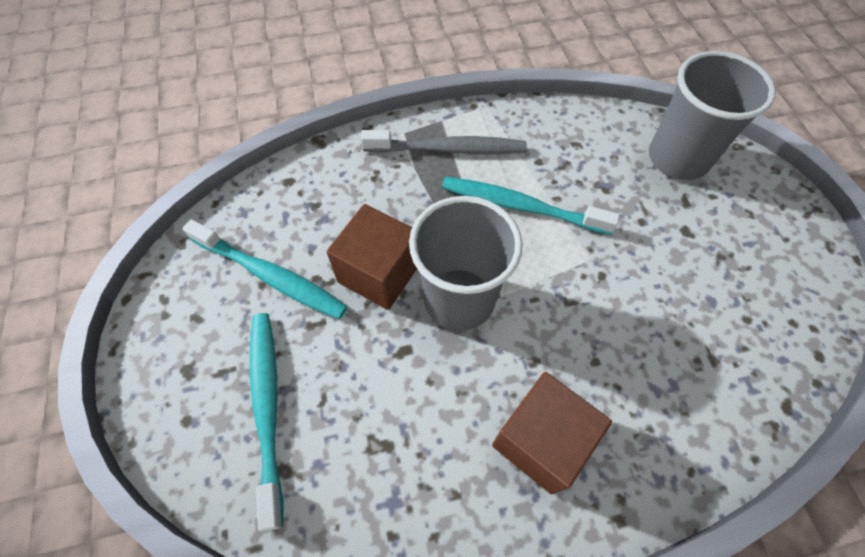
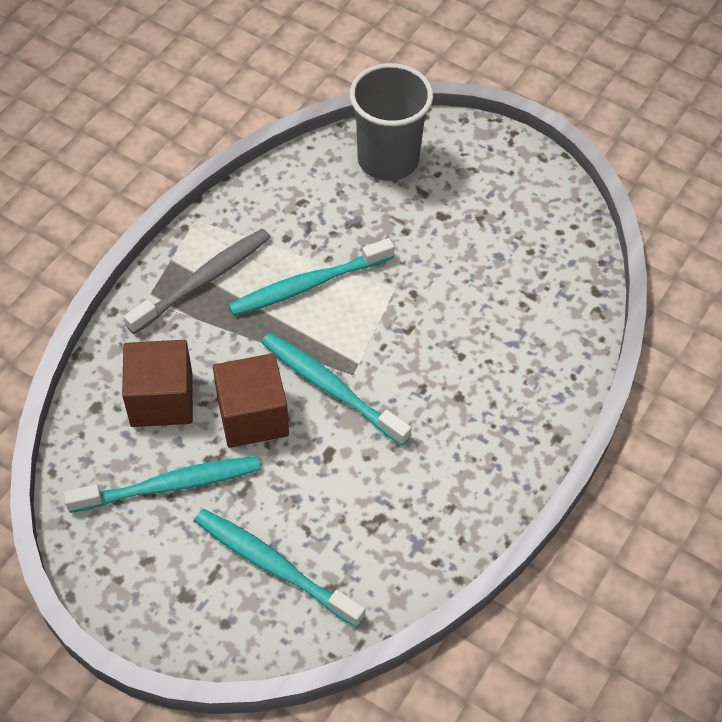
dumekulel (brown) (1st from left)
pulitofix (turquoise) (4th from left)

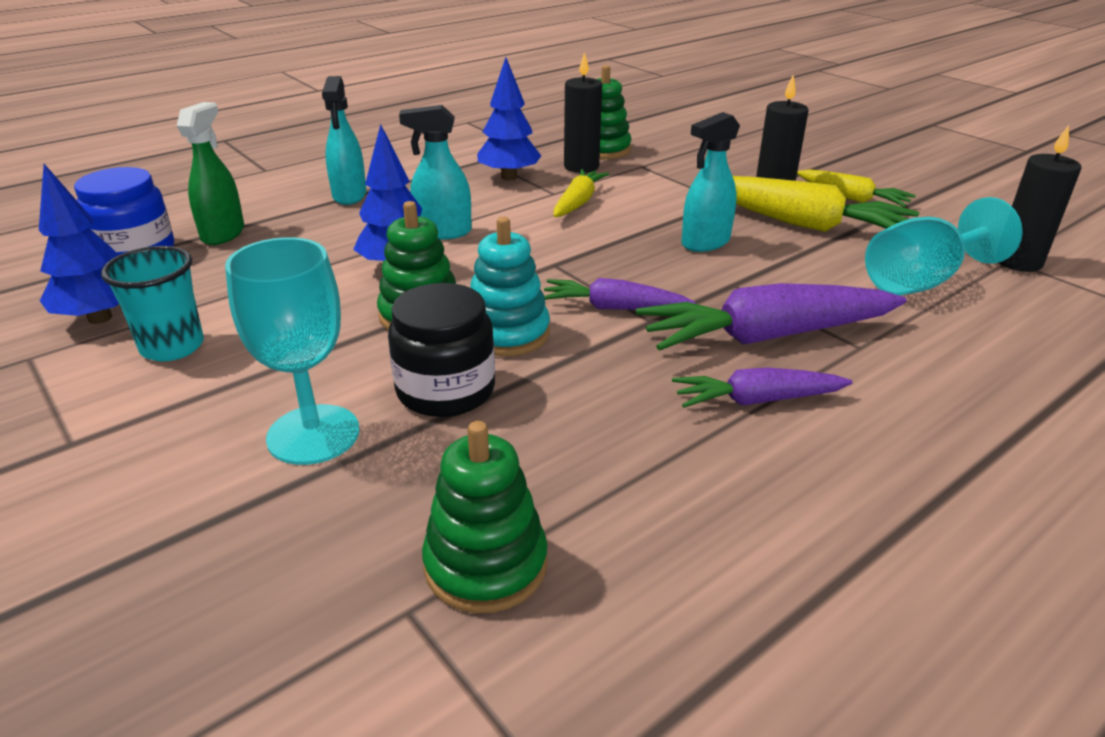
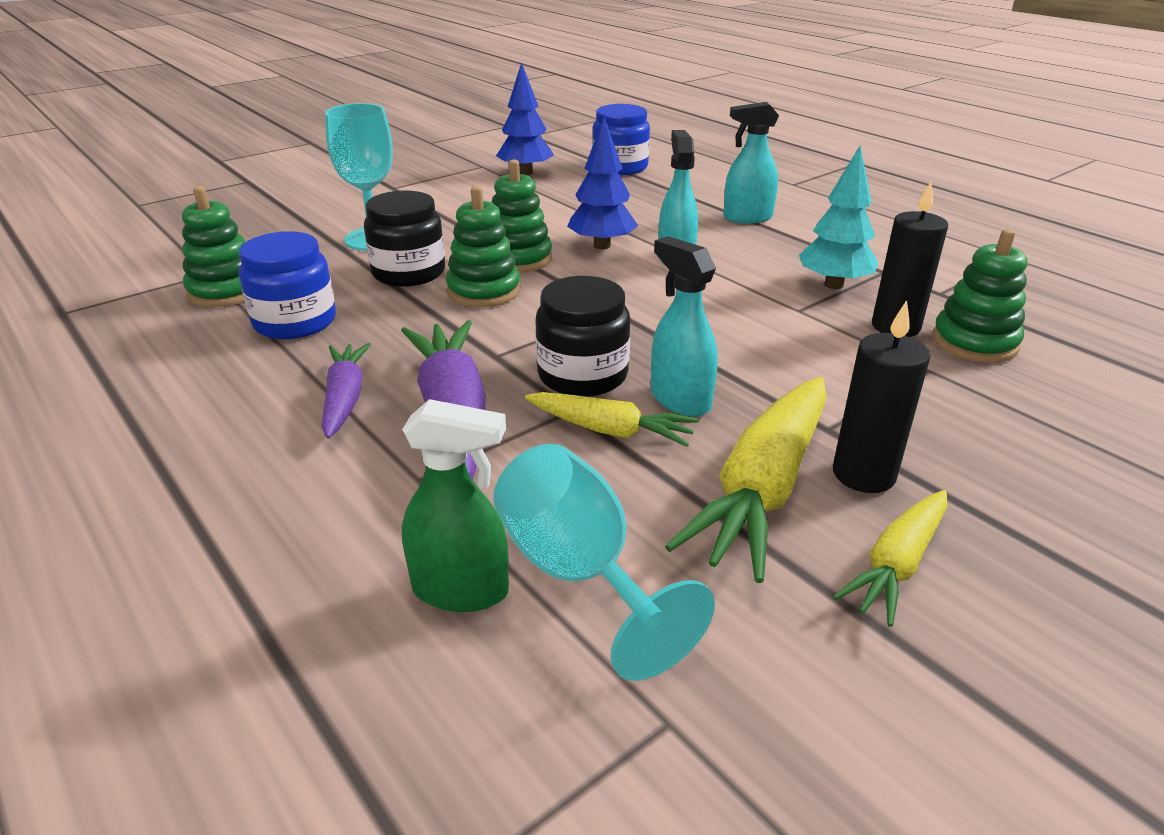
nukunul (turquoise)
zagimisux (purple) (1st from left in the first image)
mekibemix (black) (3rd from left in the first image)
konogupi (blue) (1st from left)
konogupi (black) (2nd from left)
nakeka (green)
zagimisux (yellow) (1st from left)
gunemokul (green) (2nd from left)
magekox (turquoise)

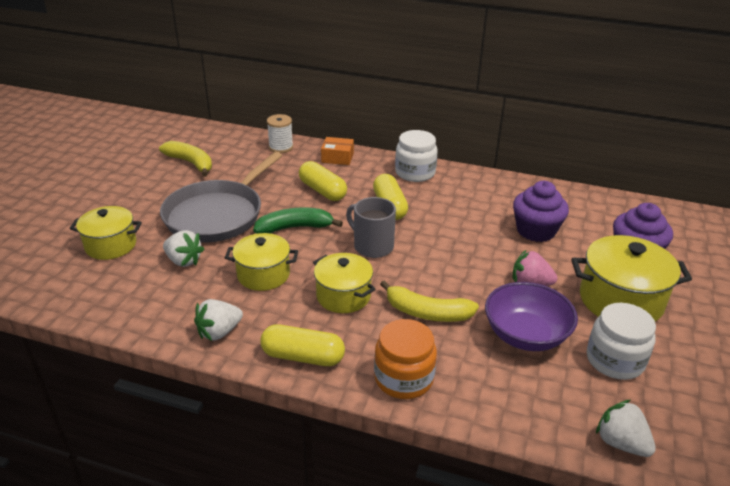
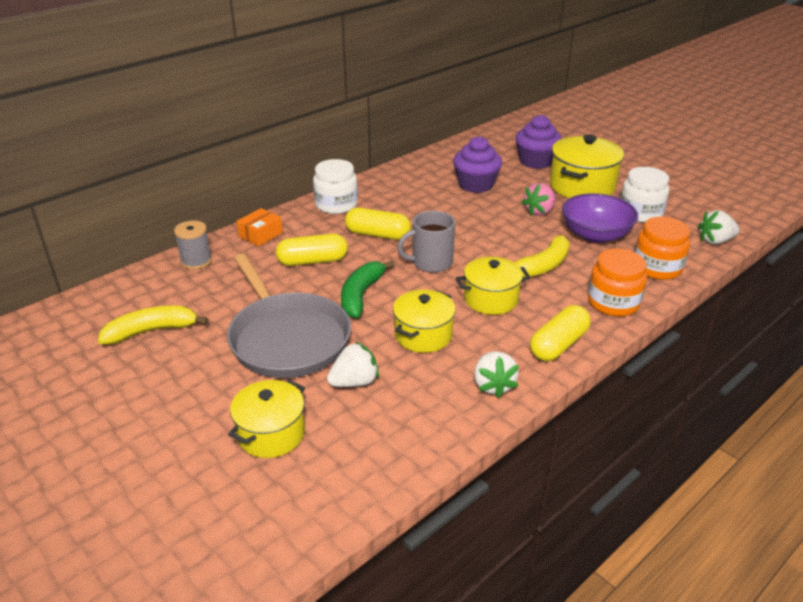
konogupi (orange) (2nd from left)
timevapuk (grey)

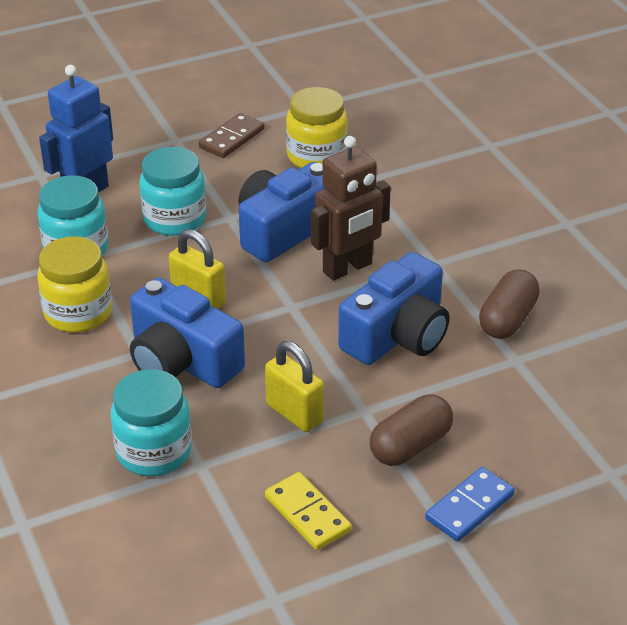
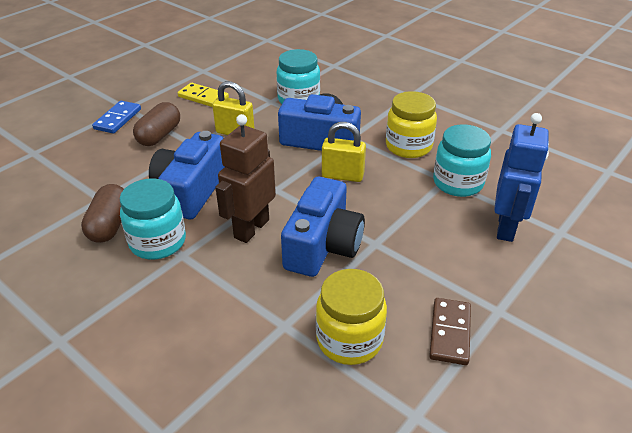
konogupi (turquoise) (1st from left)

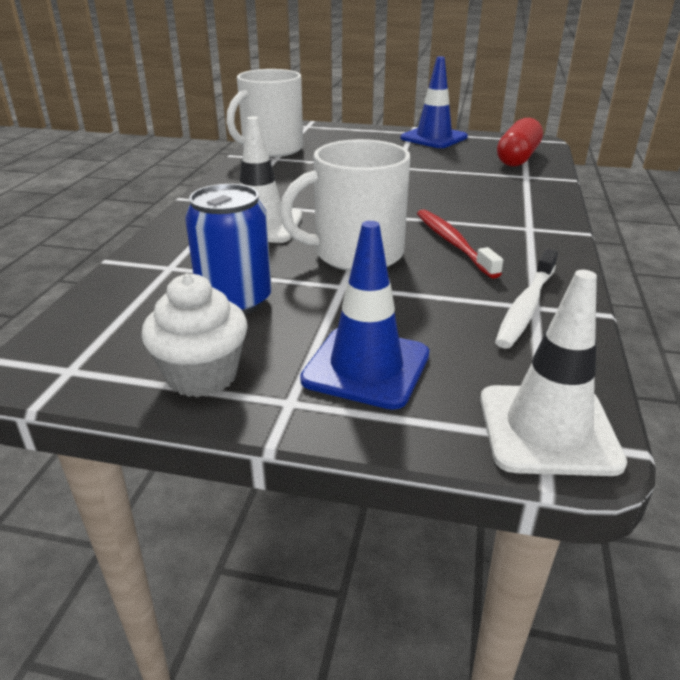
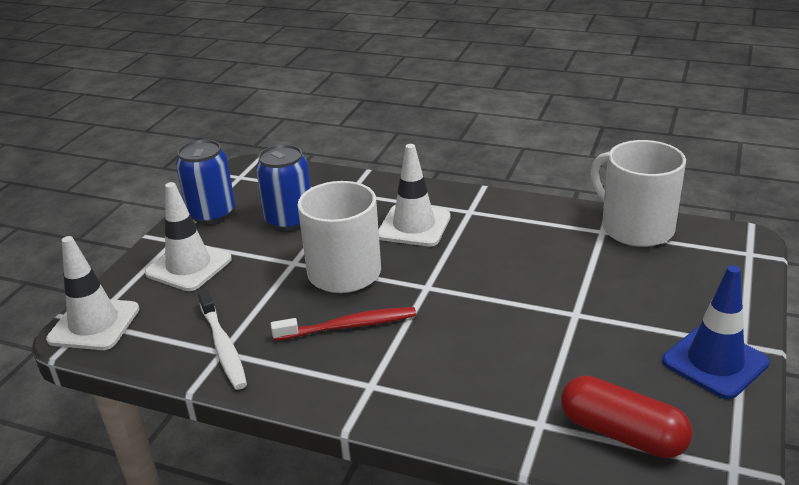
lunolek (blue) (1st from left)
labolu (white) (2nd from left)
pulitofix (white)

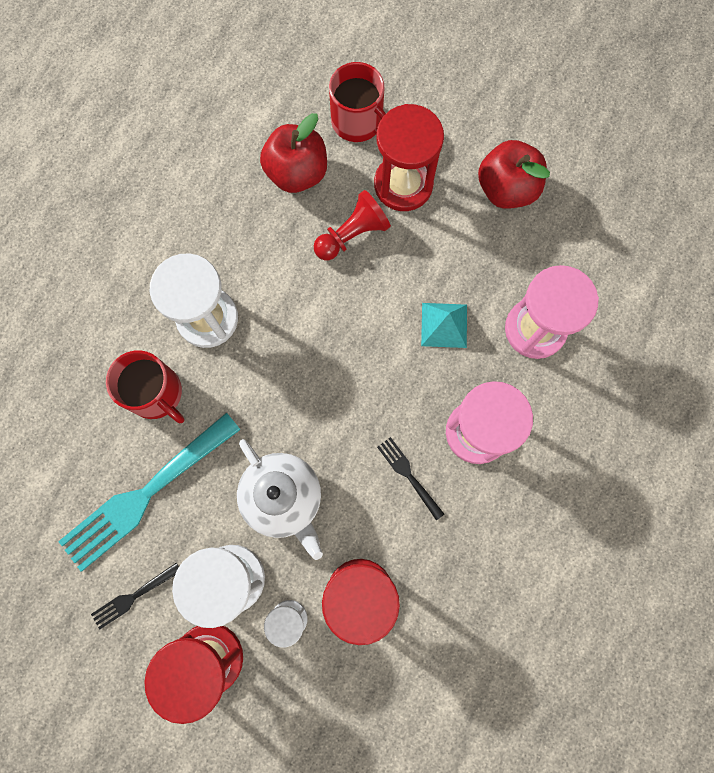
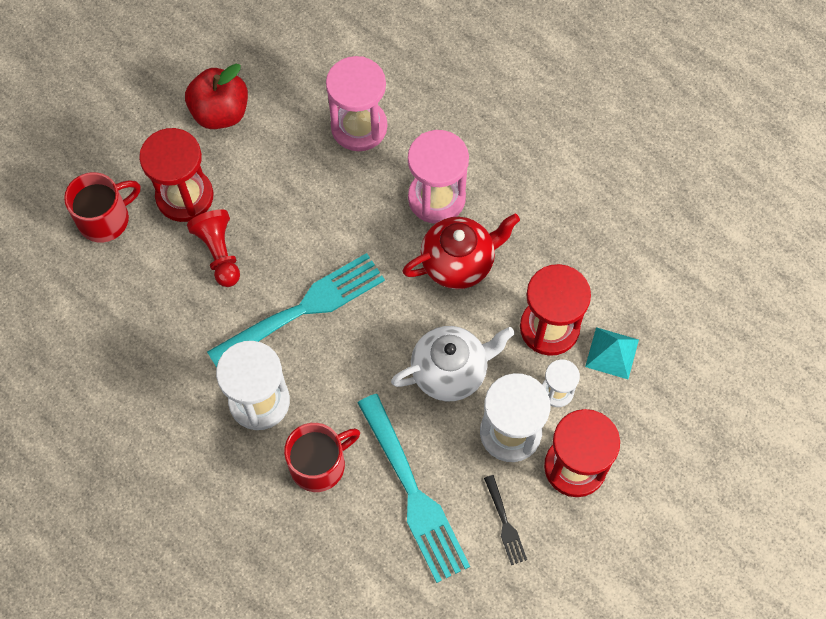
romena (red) (1st from left in the first image)
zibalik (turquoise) (1st from left)
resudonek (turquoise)
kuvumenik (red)

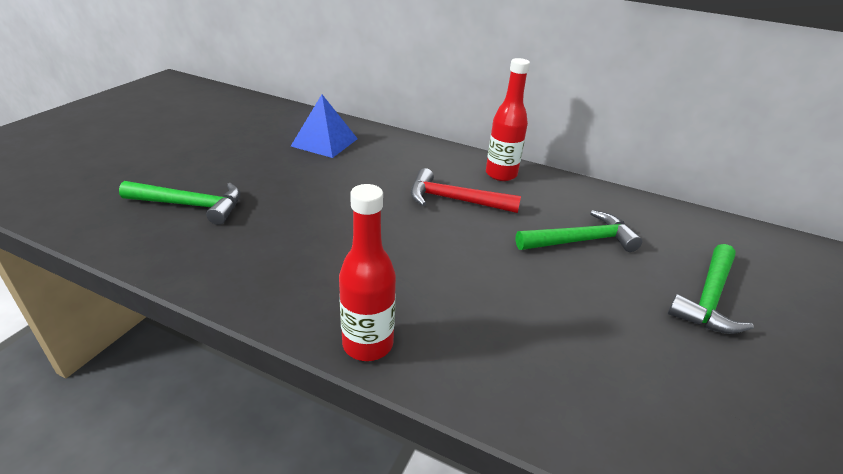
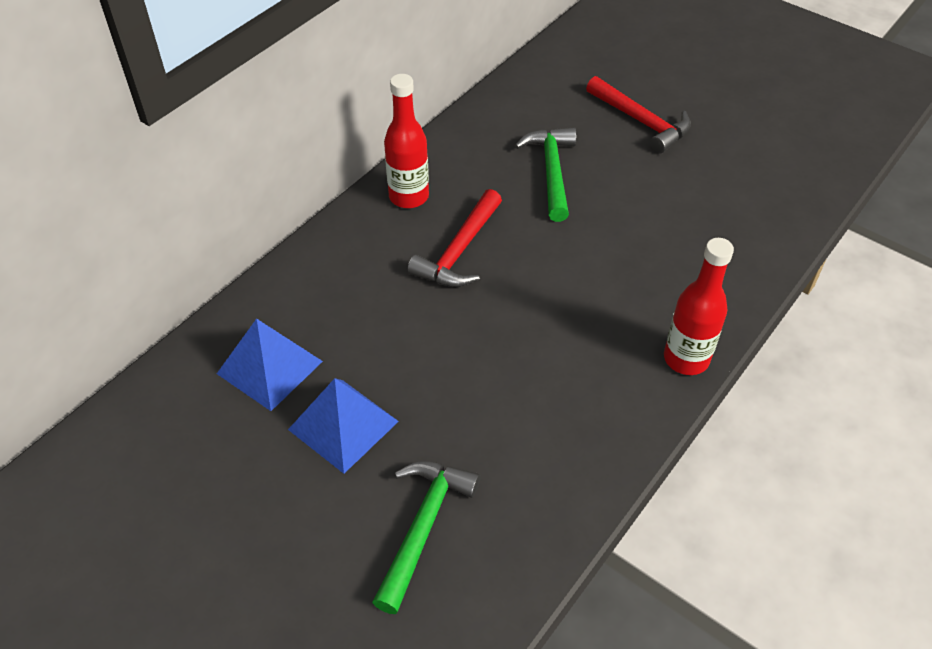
resudonek (blue) (2nd from left)
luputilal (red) (2nd from left)

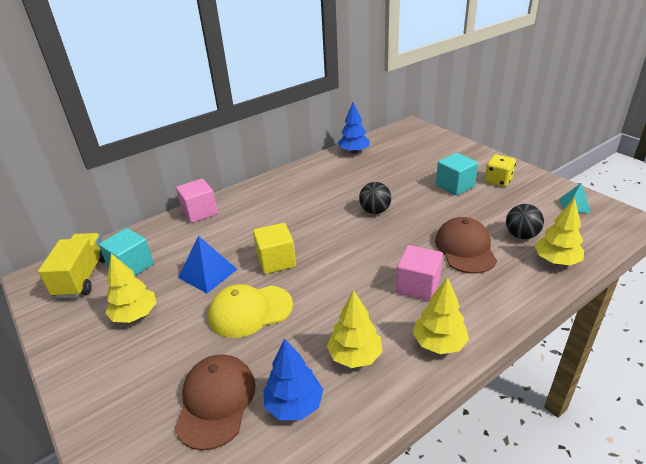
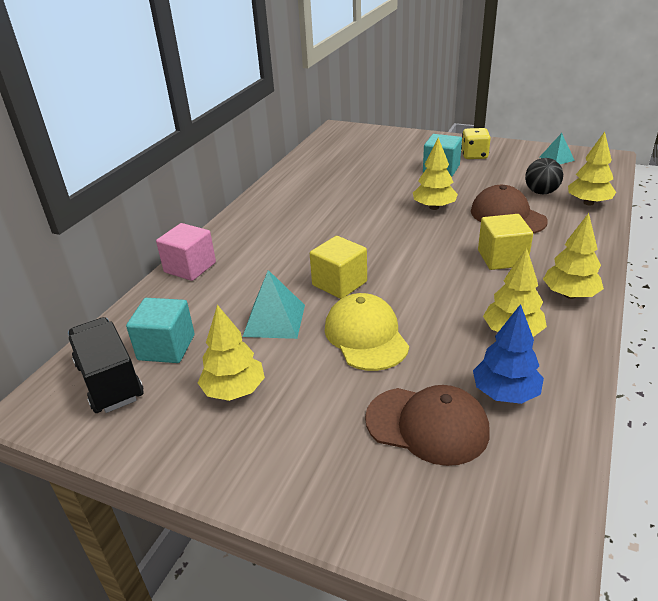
magekox (blue) (2nd from left in the first image)
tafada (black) (1st from left in the first image)
magekox (yellow) (2nd from left)
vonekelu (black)
resudonek (turquoise) (1st from left)
dumekulel (yellow) (2nd from left)
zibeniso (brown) (1st from left)
zibeniso (yellow)

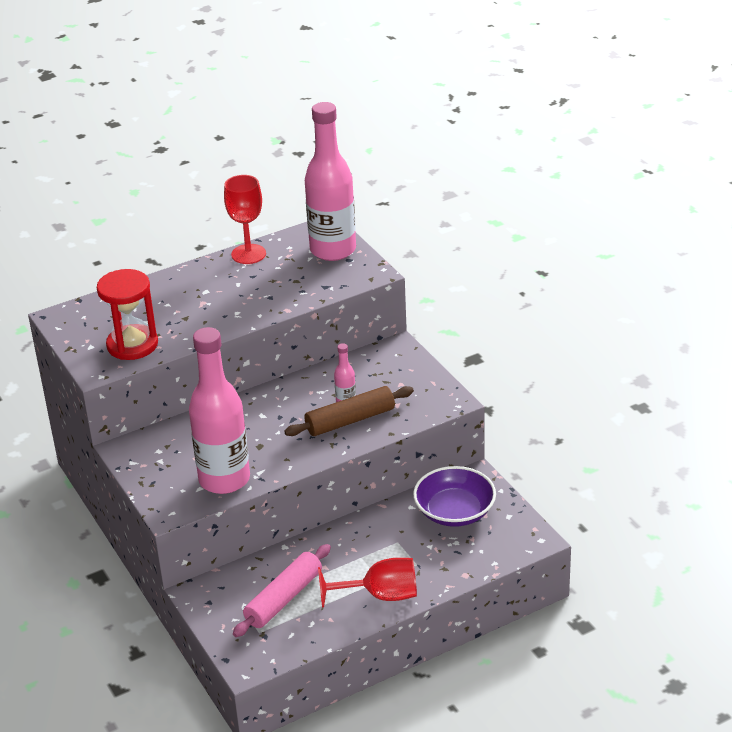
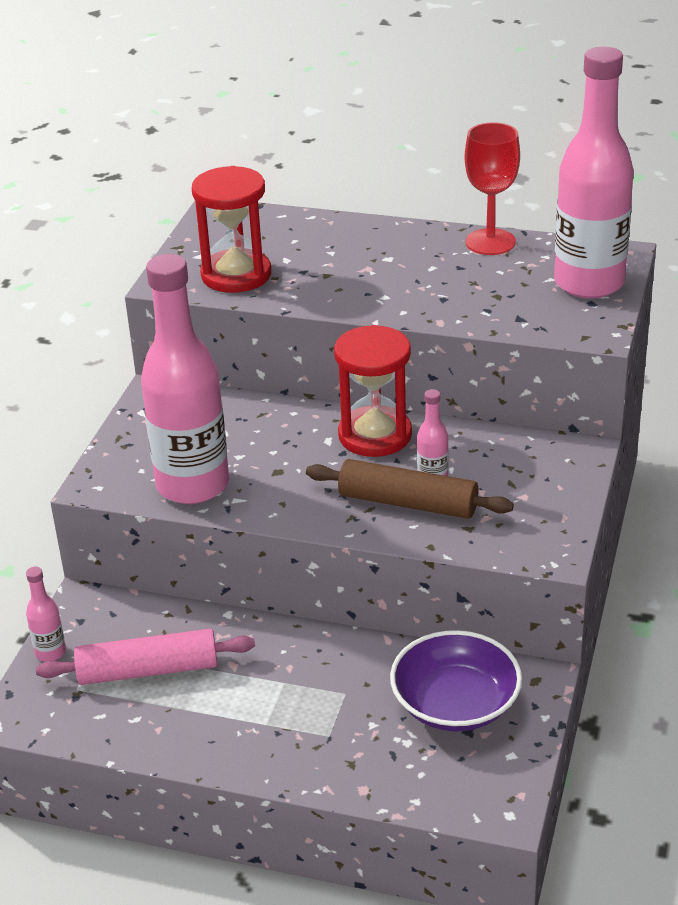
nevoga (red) (2nd from left in the first image)
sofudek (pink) (1st from left)
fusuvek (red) (2nd from left)

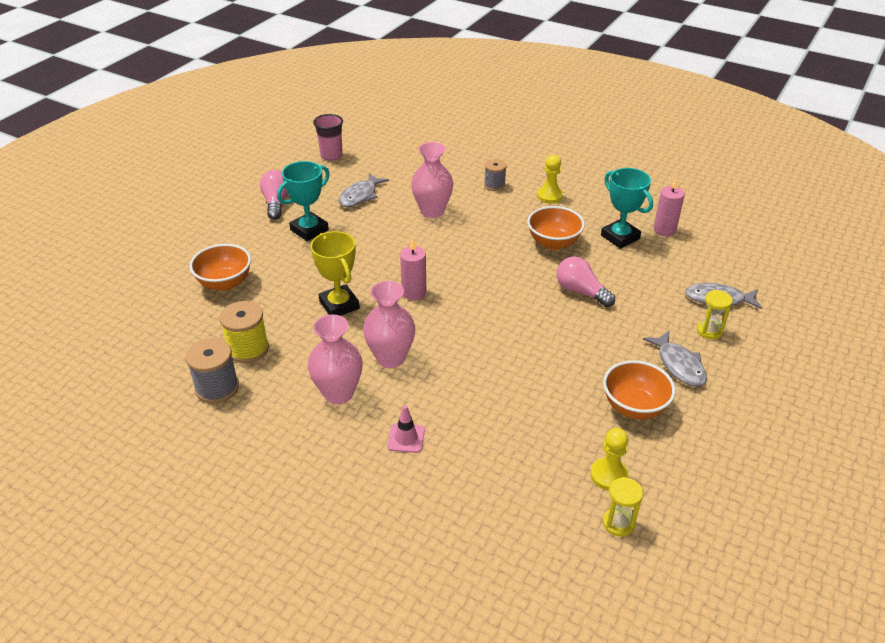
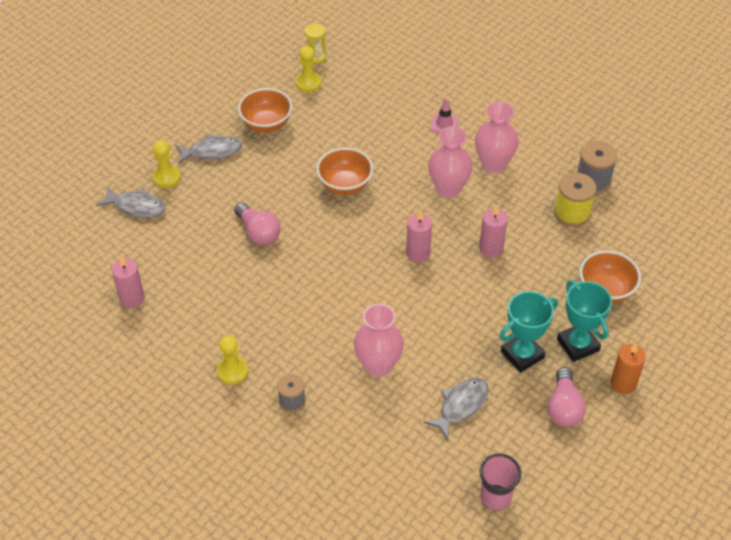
mekibemix (orange)
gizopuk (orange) (2nd from left)
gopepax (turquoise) (2nd from left)
mekibemix (pink) (3rd from left)
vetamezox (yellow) (1st from left)
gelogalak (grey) (2nd from left)

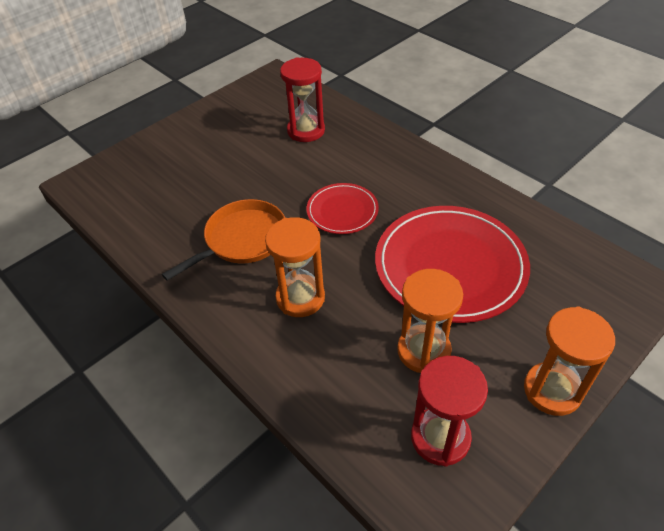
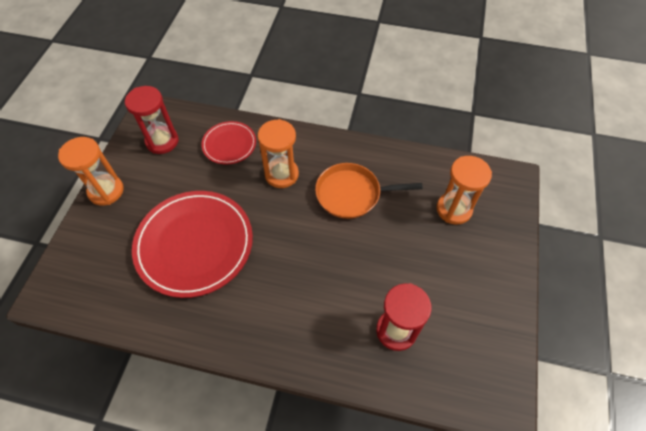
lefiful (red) (2nd from left)
fusuvek (orange) (3rd from left)
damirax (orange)

